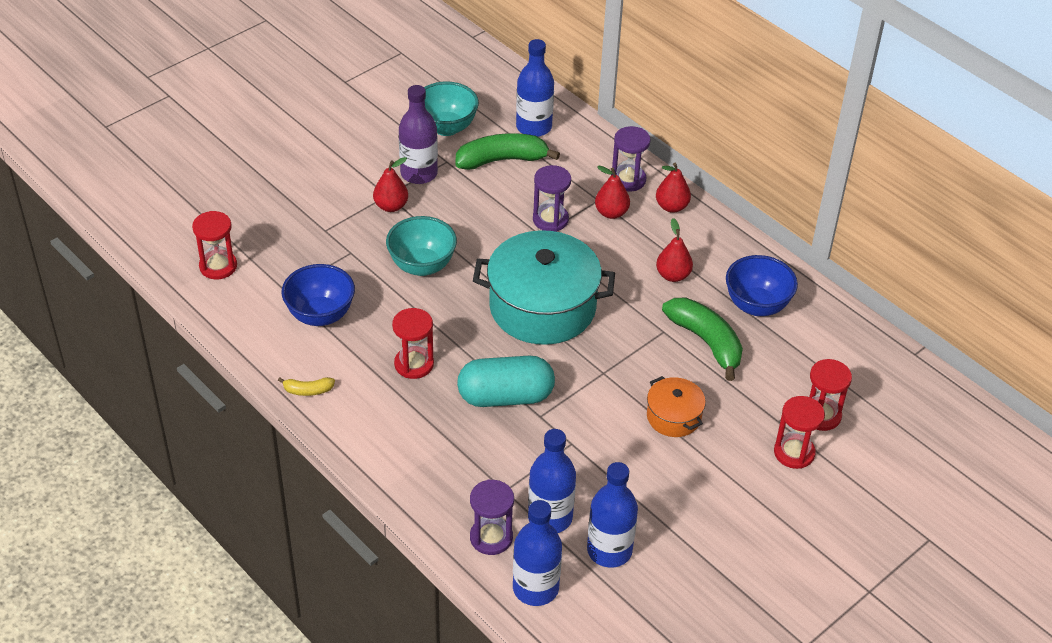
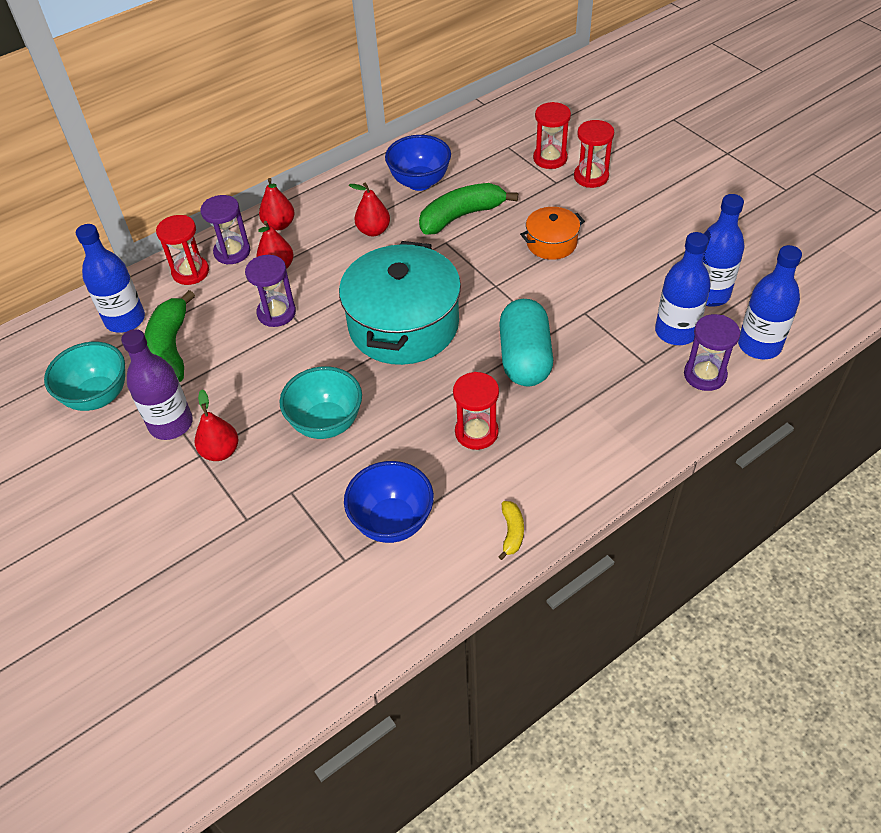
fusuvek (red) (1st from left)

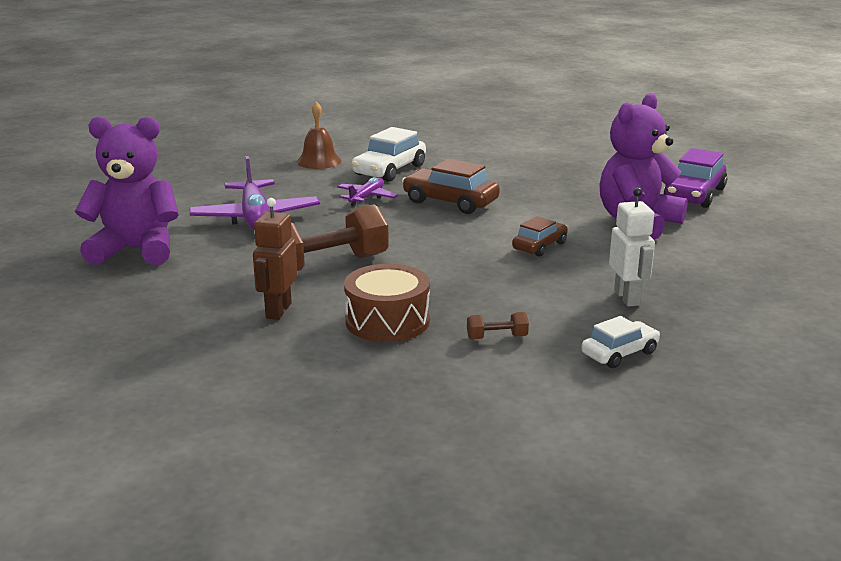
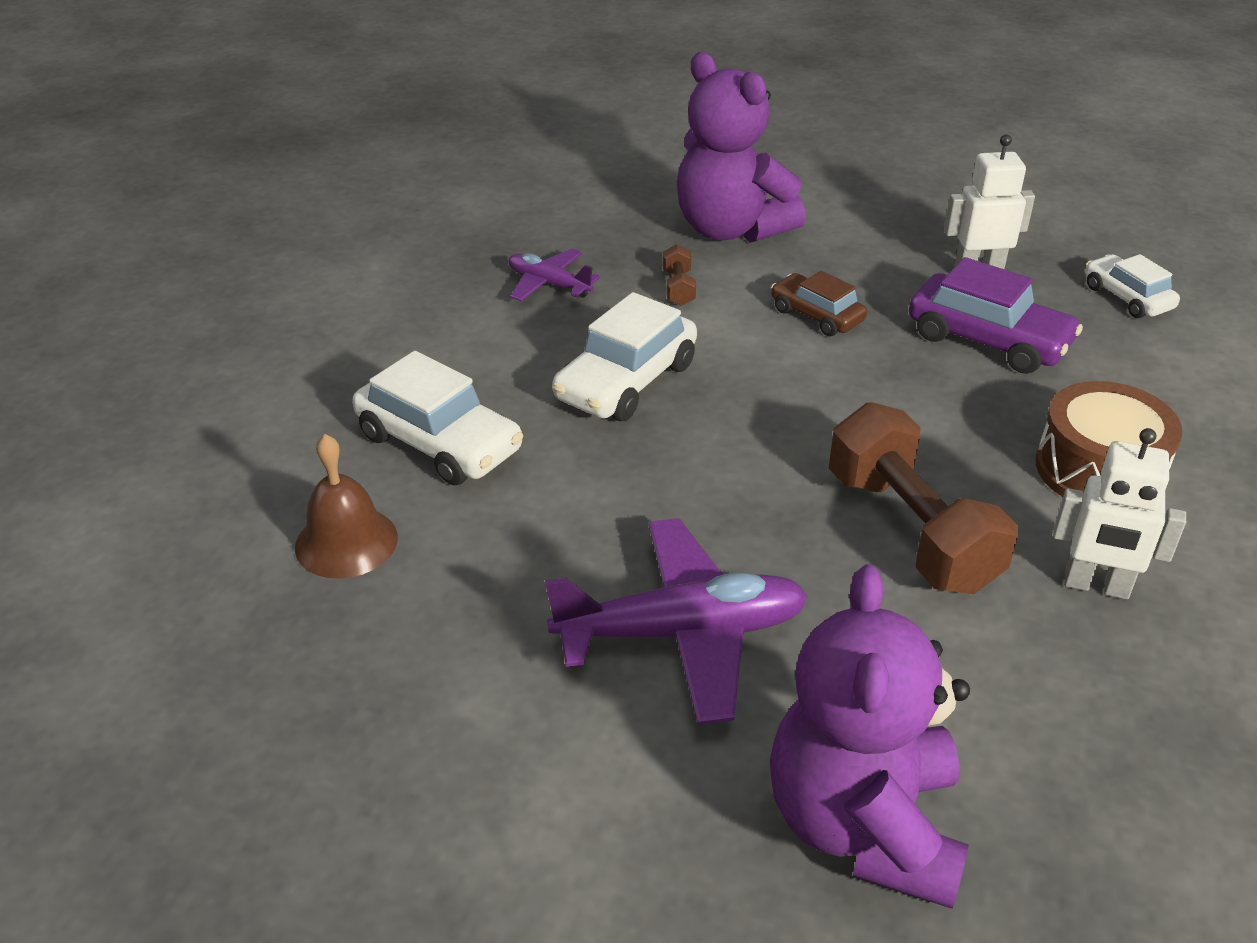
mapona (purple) (1st from left)
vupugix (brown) (1st from left)
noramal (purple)
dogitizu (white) (2nd from left)
noramal (white) (2nd from left)

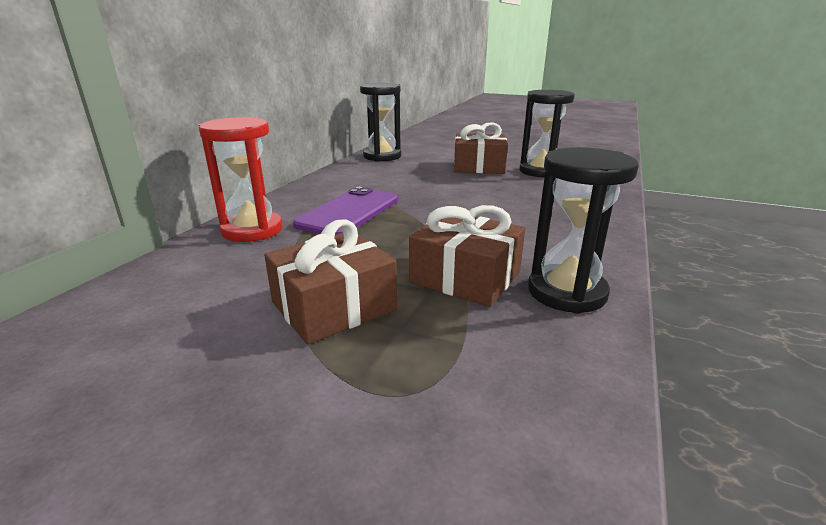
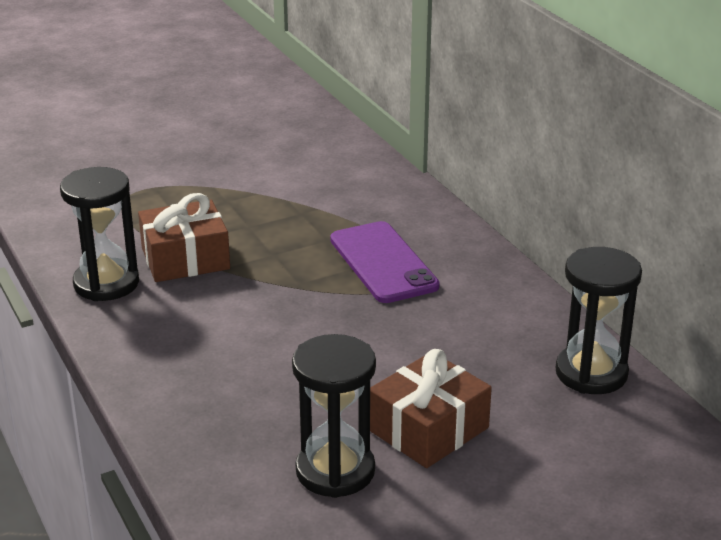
fusuvek (red)
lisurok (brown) (1st from left in the first image)

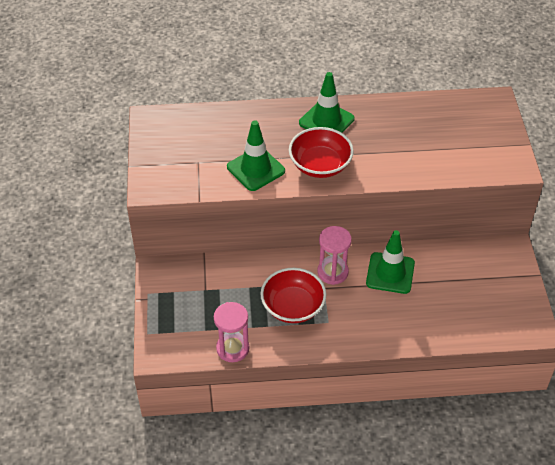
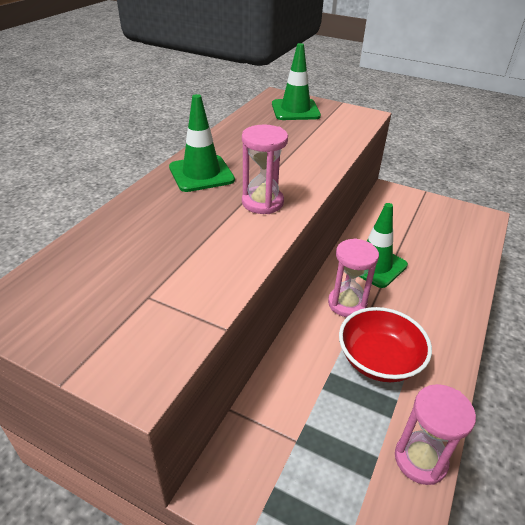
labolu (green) (2nd from left)
fusuvek (pink) (1st from left)

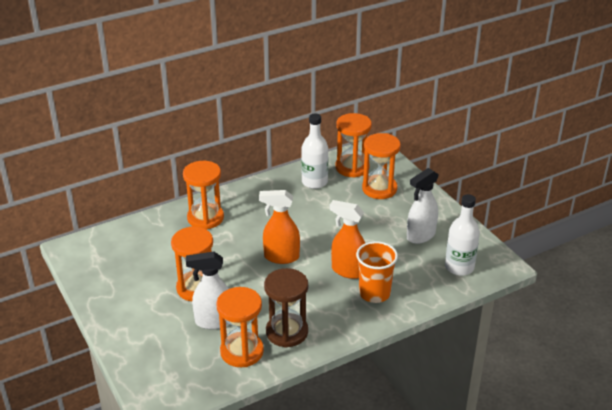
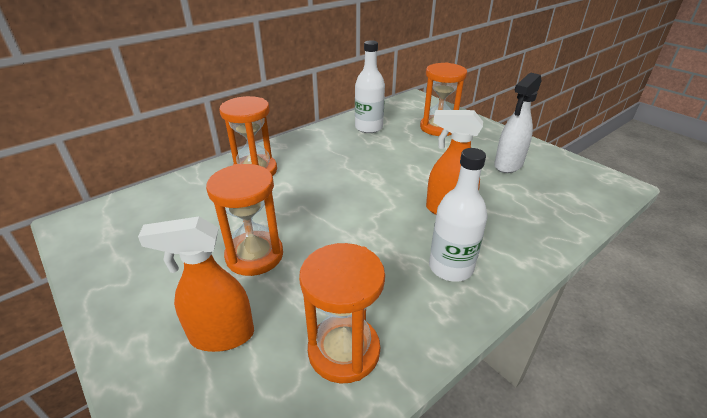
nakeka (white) (1st from left in the first image)
fusuvek (brown)
fusuvek (orange) (4th from left in the first image)
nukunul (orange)
nakeka (orange) (1st from left)
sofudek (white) (2nd from left)

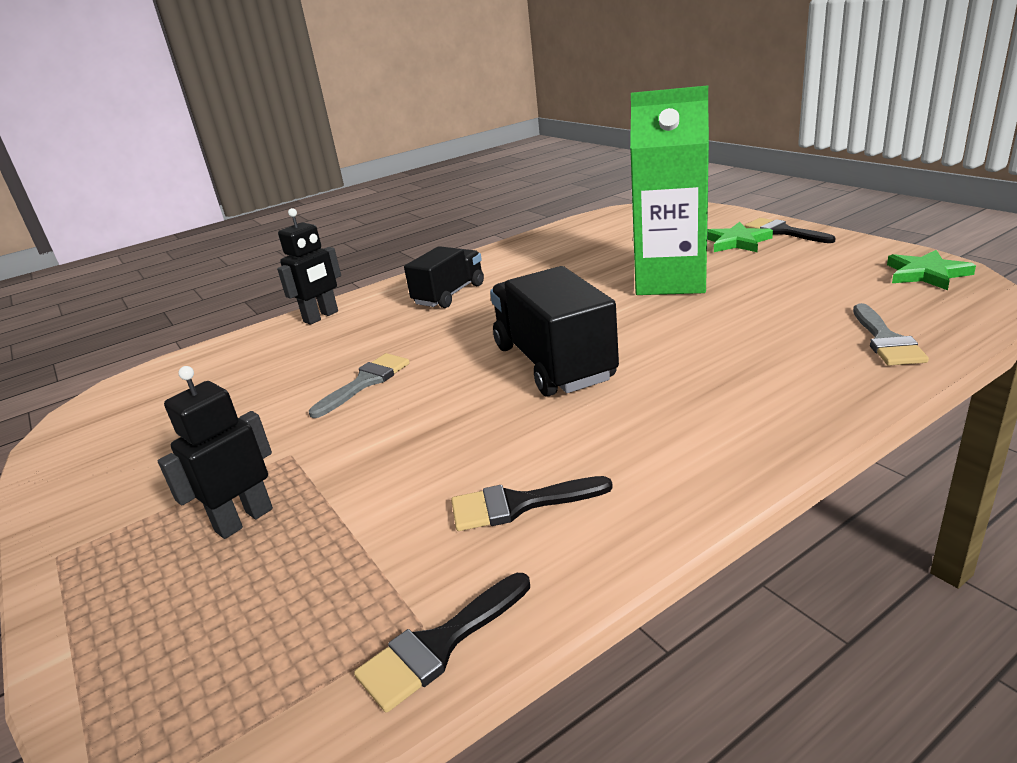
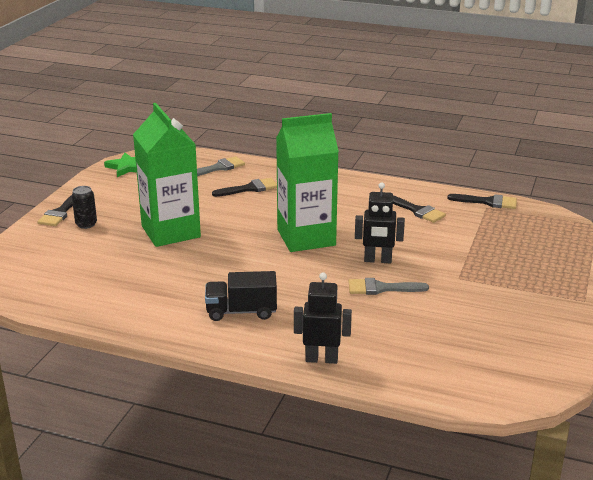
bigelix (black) (2nd from left)
dogitizu (black) (2nd from left)
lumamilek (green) (2nd from left)
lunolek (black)

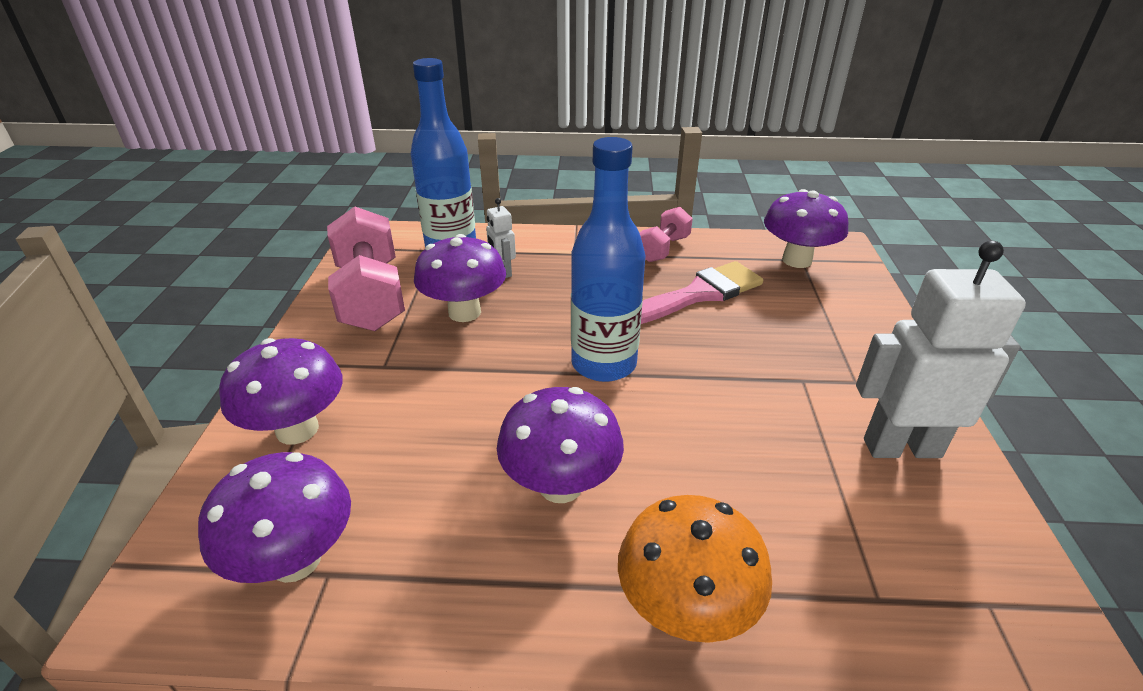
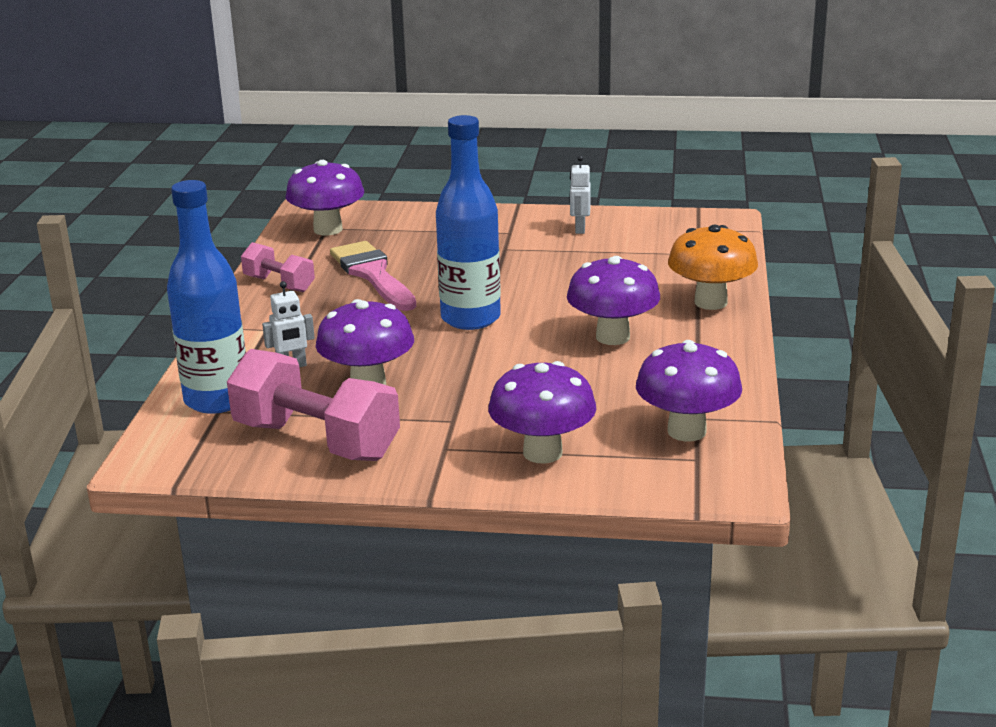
vupugix (pink) (2nd from left)
dogitizu (white) (2nd from left)

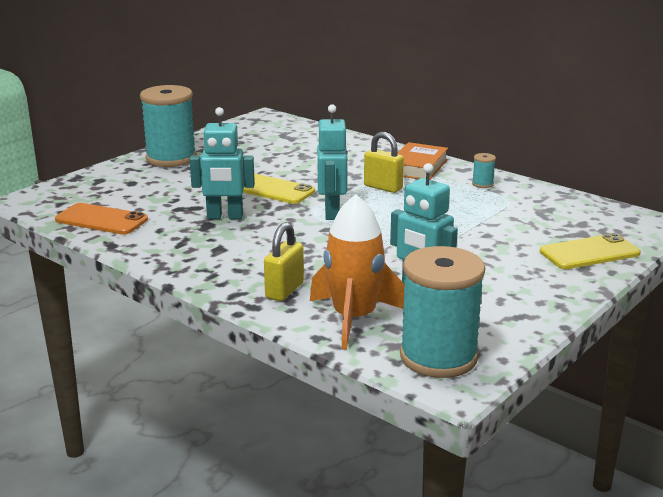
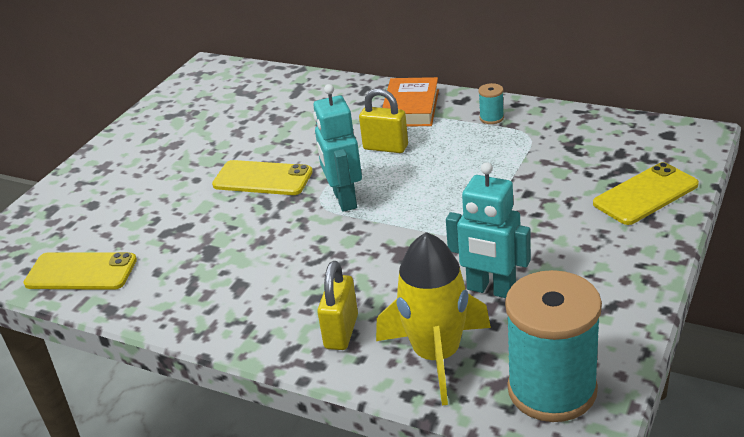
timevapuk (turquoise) (1st from left in the first image)
dogitizu (turquoise) (1st from left in the first image)
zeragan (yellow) (1st from left)
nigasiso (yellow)

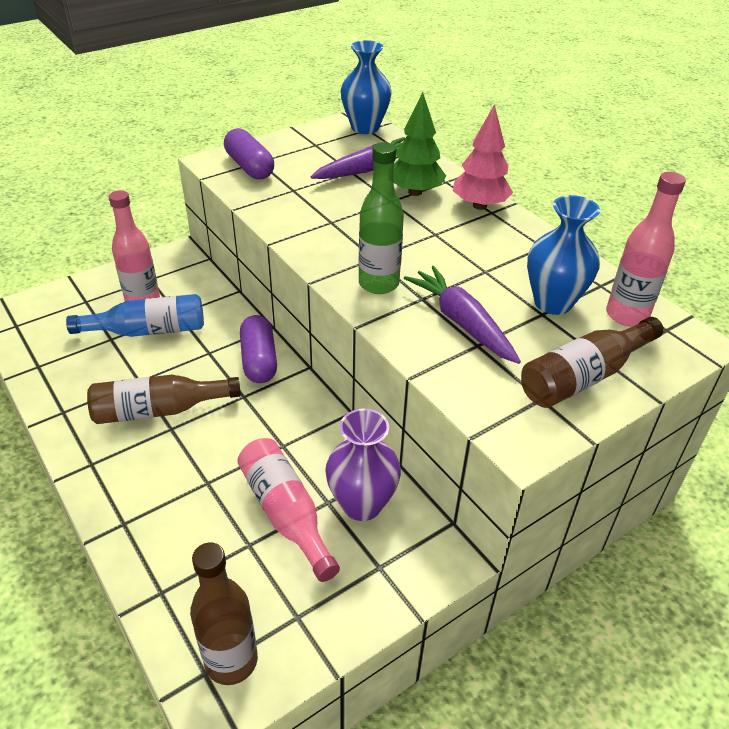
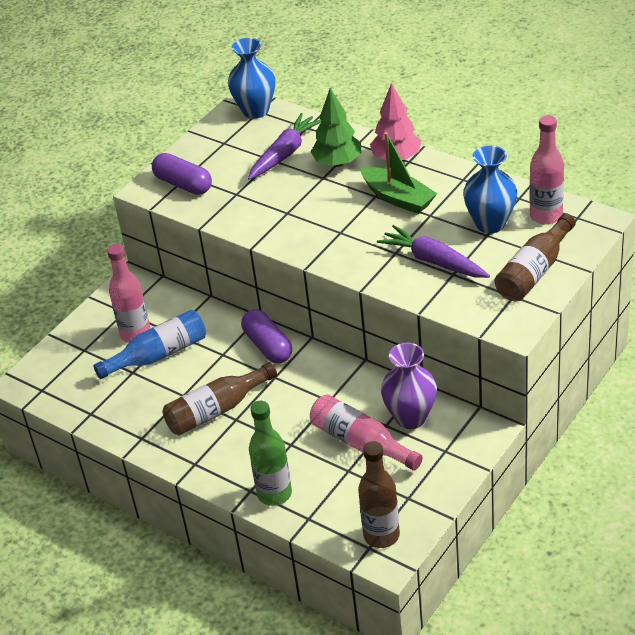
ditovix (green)
sofudek (green)

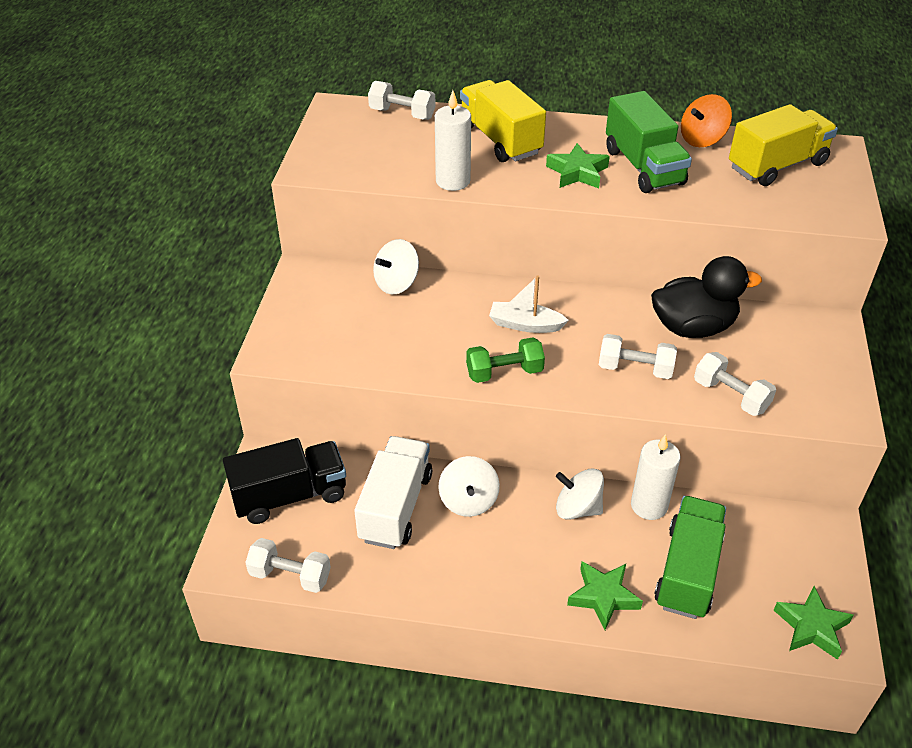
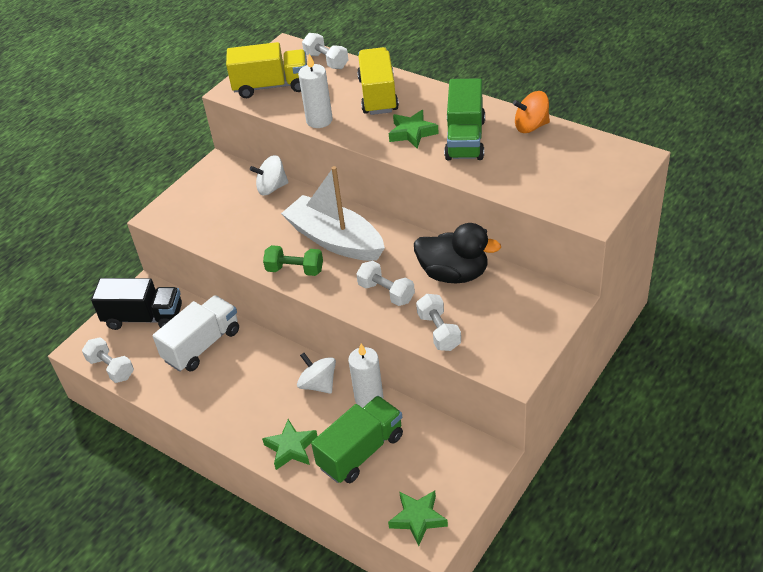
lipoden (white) (2nd from left in the first image)
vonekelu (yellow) (1st from left)
ditovix (white)

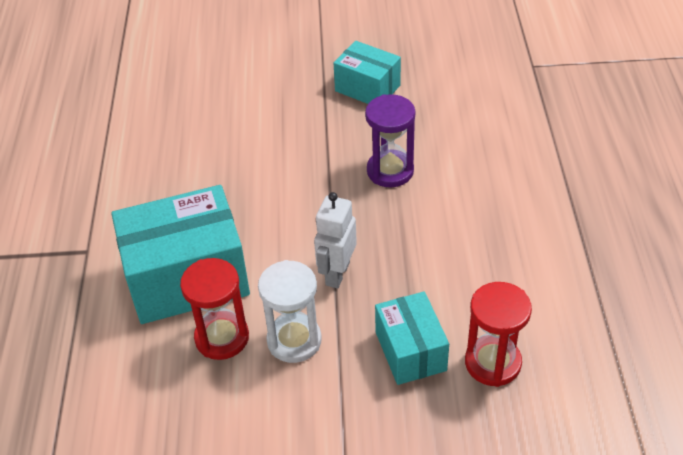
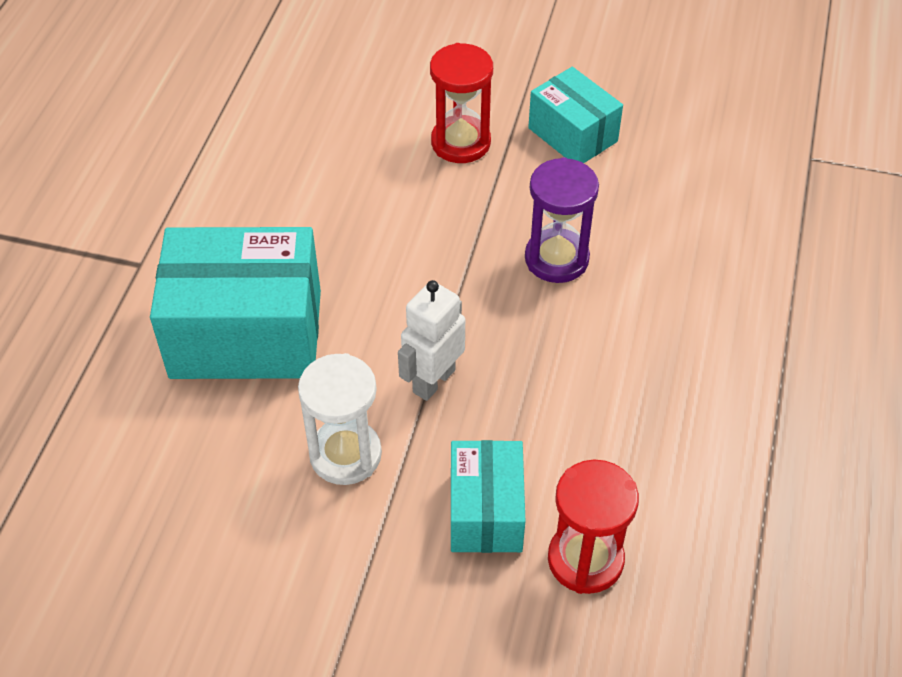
fusuvek (red) (1st from left)

